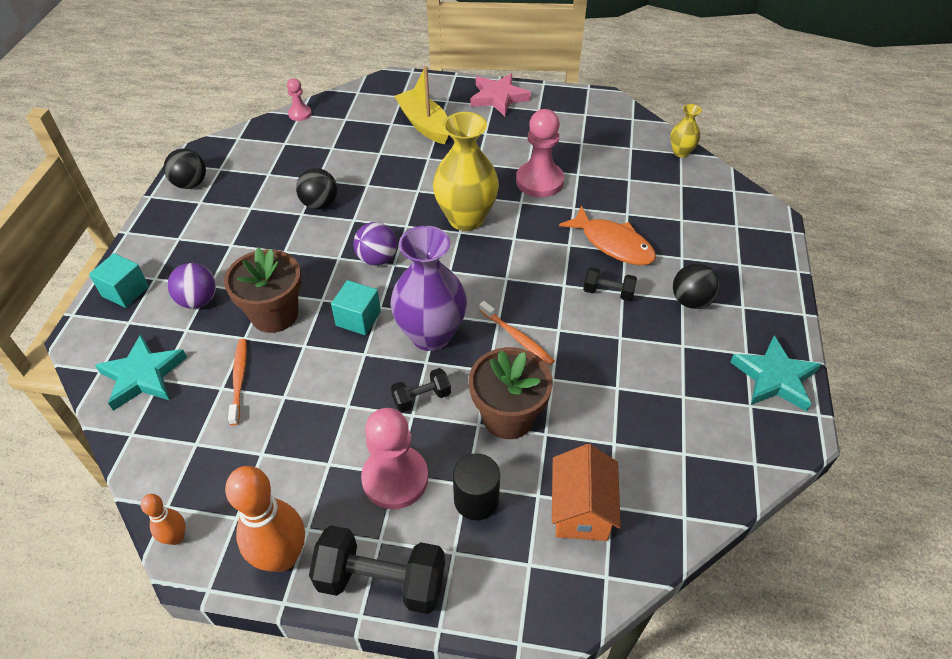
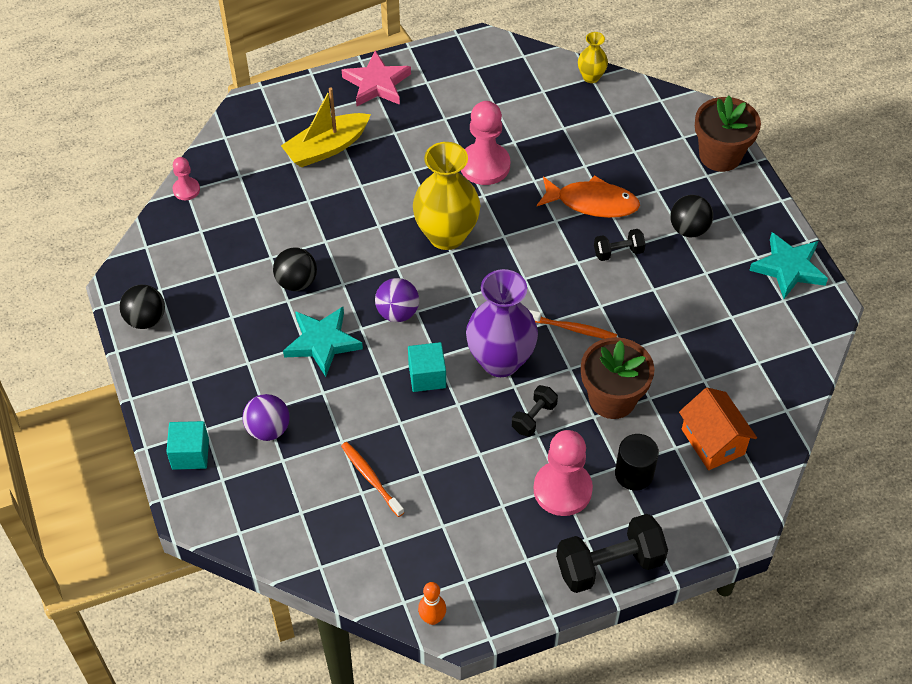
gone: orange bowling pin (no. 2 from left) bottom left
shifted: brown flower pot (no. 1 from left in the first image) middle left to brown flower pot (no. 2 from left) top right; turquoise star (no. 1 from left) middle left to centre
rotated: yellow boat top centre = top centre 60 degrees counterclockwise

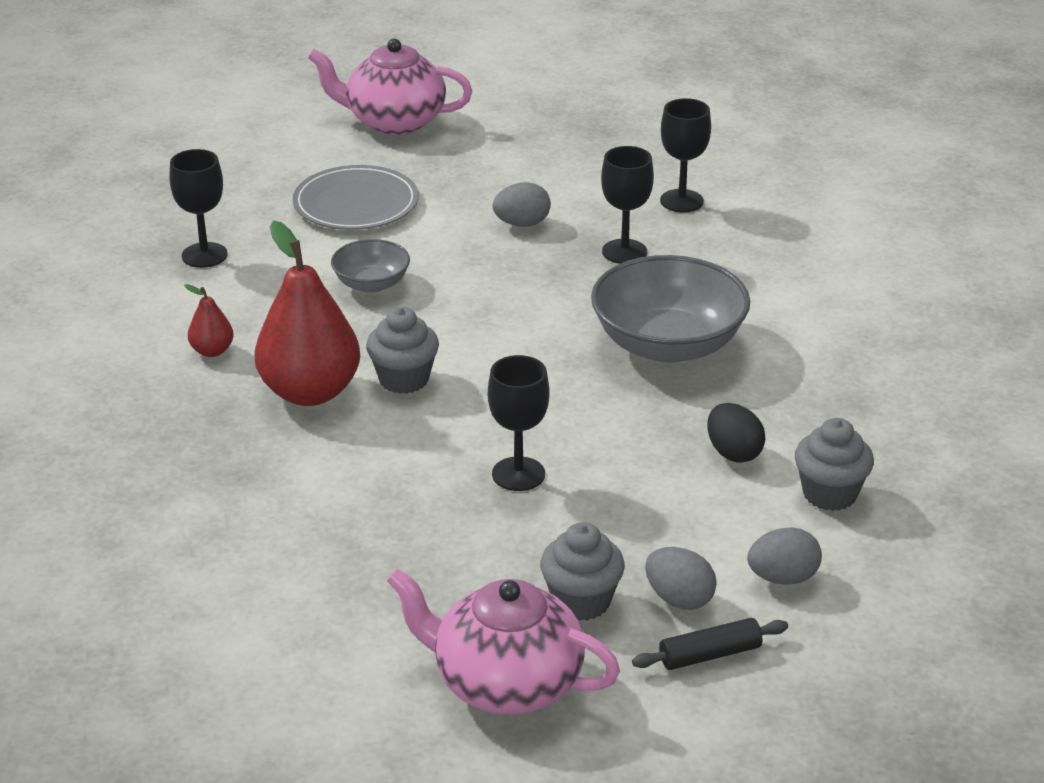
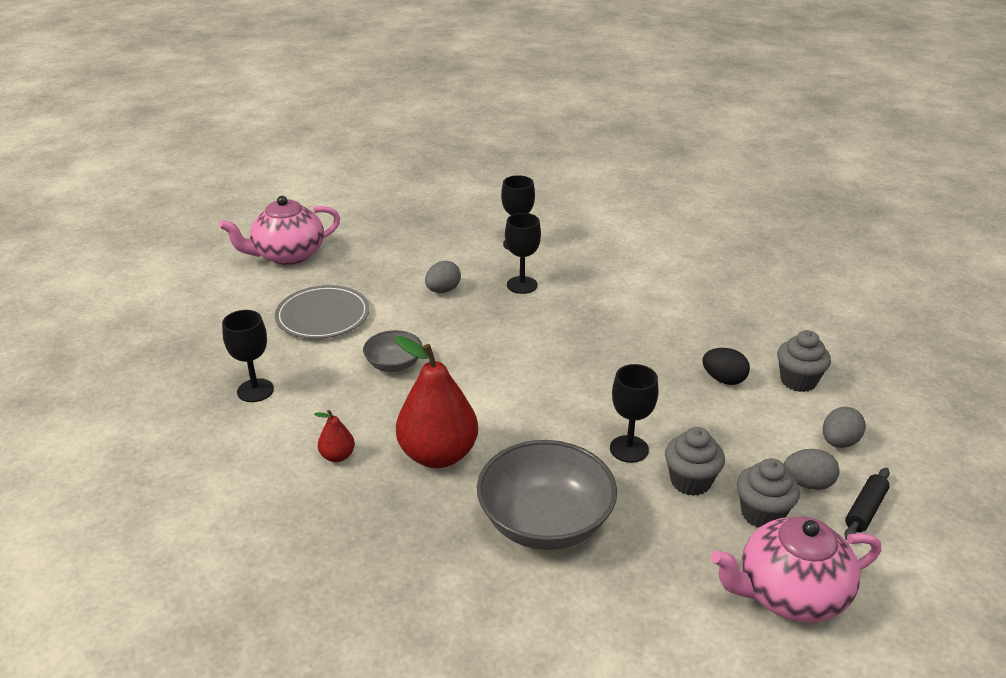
shifted: grey bowl (no. 2 from left) centre to bottom centre; grey cupcake (no. 1 from left) centre to bottom right

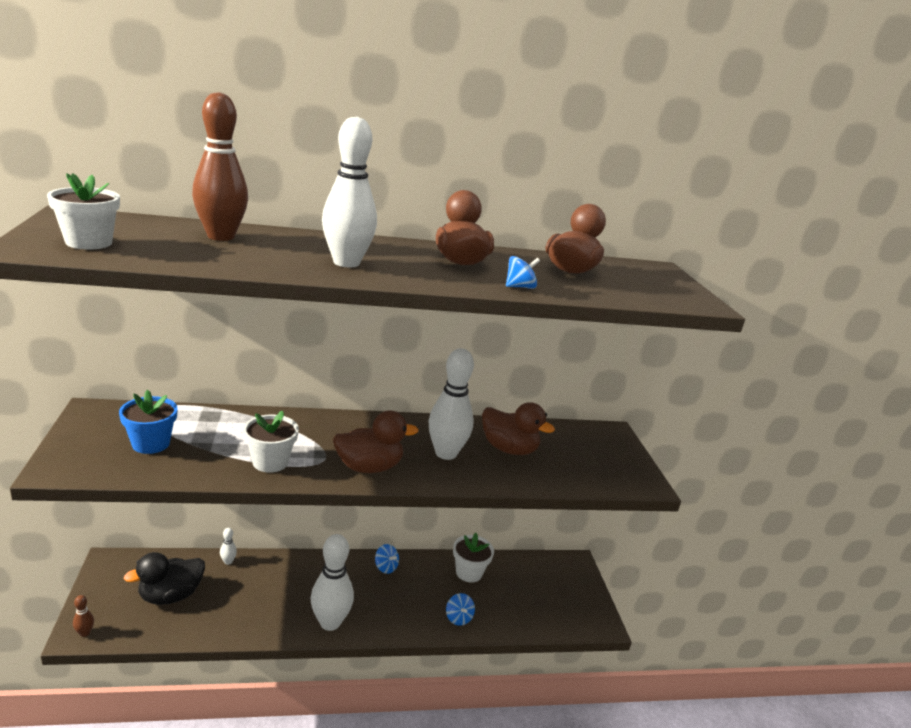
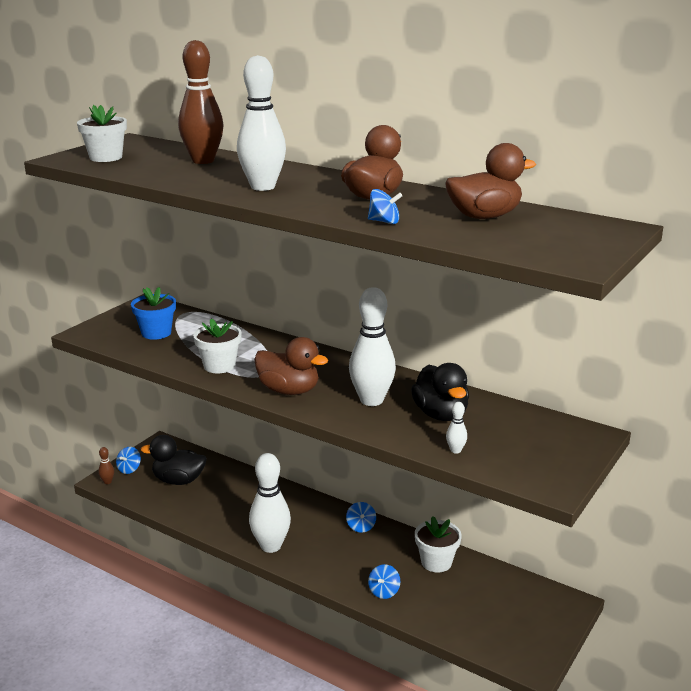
new: blue spinning top (no. 1 from left) middle left
shifted: white bowling pin (no. 1 from left in the first image) bottom left to white bowling pin (no. 4 from left) centre
repainted: brown duck (no. 3 from left) centre to black duck (no. 2 from left) centre

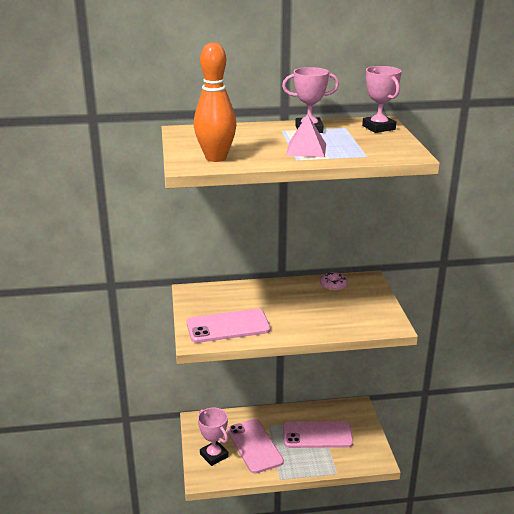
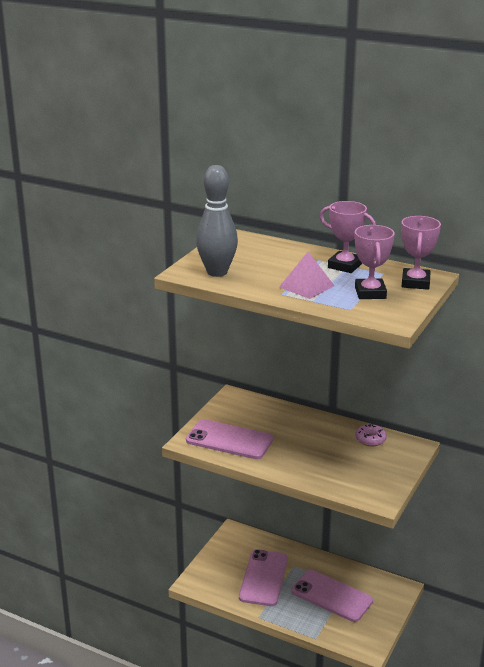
shifted: pink trophy (no. 1 from left in the first image) bottom centre to pink trophy (no. 2 from left) middle right
repainted: orange bowling pin top centre to grey bowling pin top centre

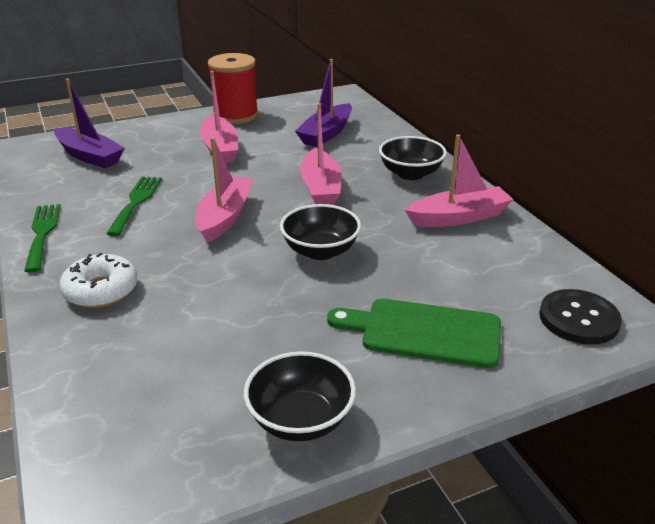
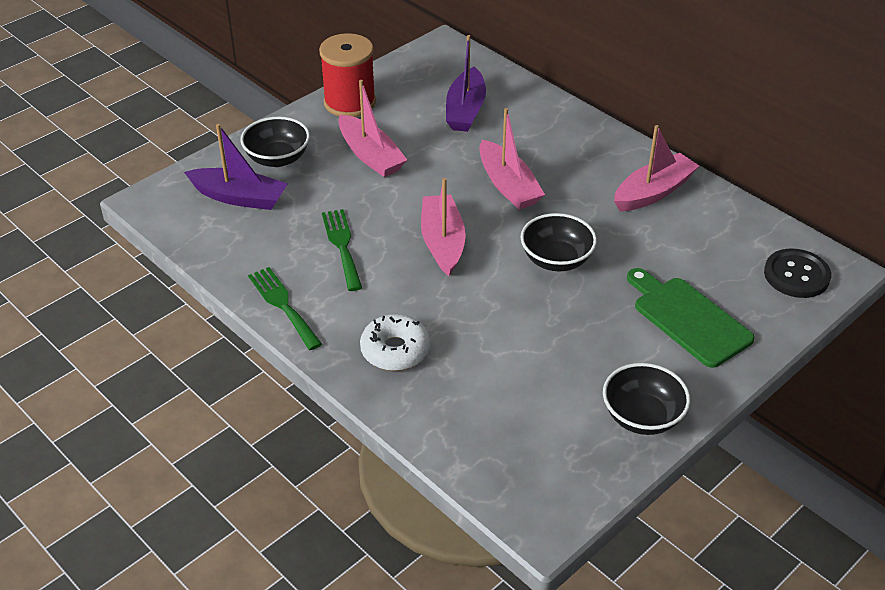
shifted: black bowl (no. 3 from left in the first image) top centre to black bowl (no. 1 from left) top left
rotated: green cutting board centre = middle right 60 degrees clockwise

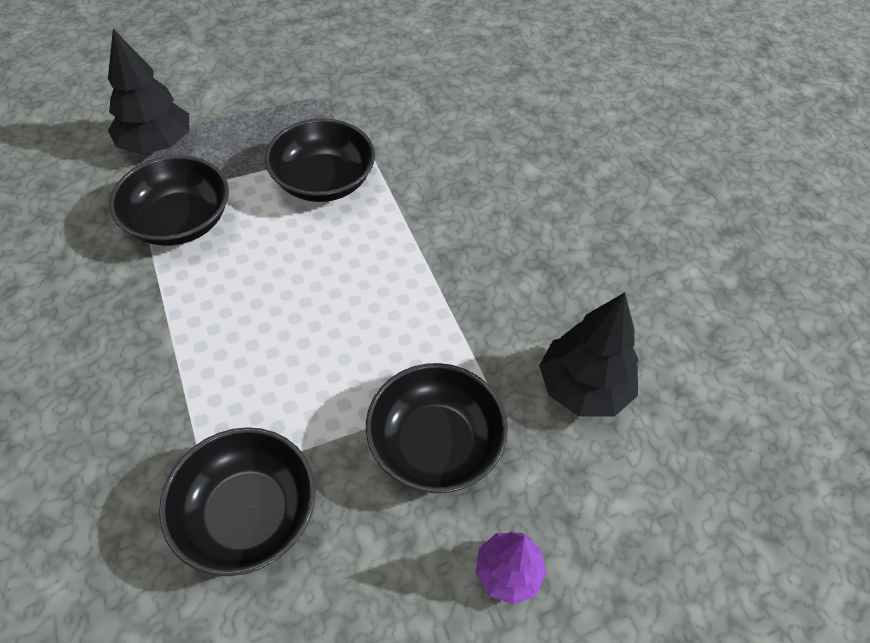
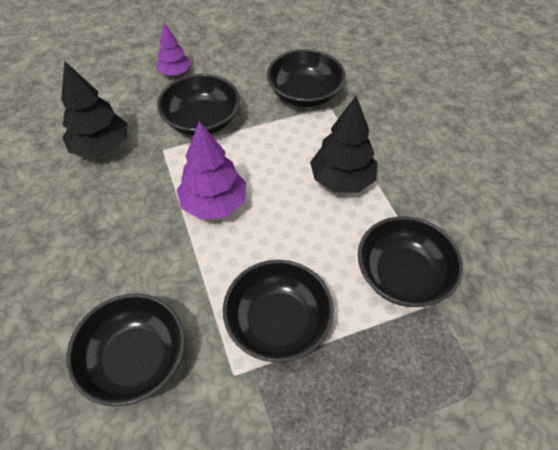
new: purple tree (no. 2 from left) centre; black bowl (no. 1 from left) bottom left
shifted: black tree (no. 1 from left in the first image) top left to black tree (no. 2 from left) top centre

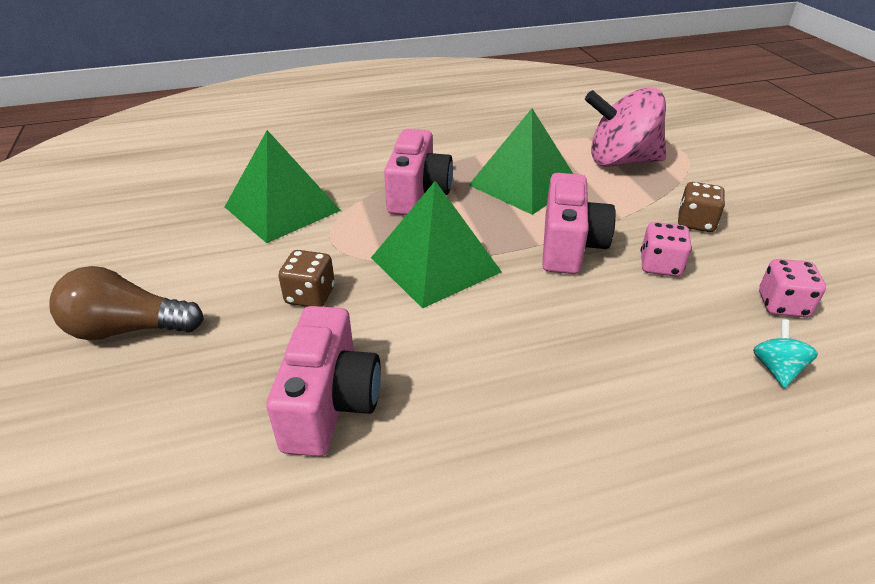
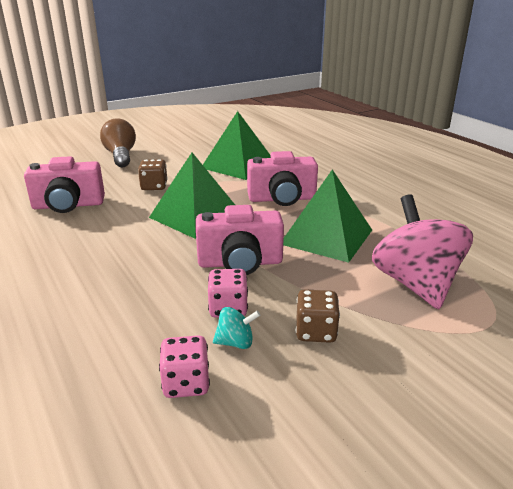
shifted: turquoise spinning top middle right to bottom centre

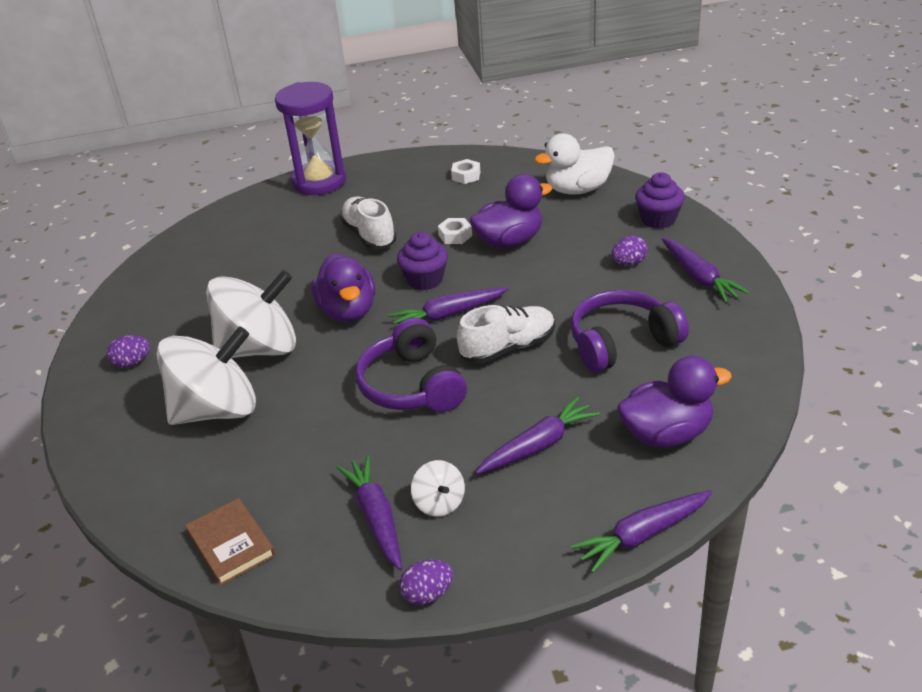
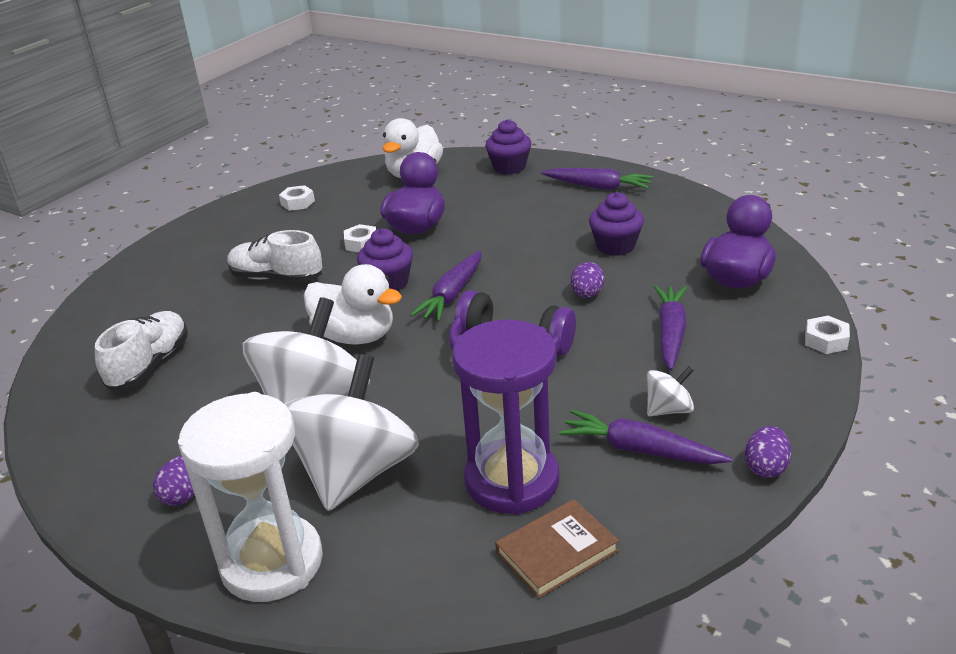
new: white hourglass bottom left
shifted: purple hourglass top centre to centre; purple egg (no. 3 from left in the first image) middle right to purple egg (no. 2 from left) centre; white shoe (no. 2 from left in the first image) centre to white shoe (no. 1 from left) middle left
swapped: purple headphones (no. 2 from left) middle right to purple cupcake (no. 3 from left) centre; purple carrot (no. 4 from left) bottom right to white nut (no. 3 from left) middle right
repainted: purple duck (no. 1 from left) centre to white duck (no. 1 from left) centre
rotated: white spinning top (no. 3 from left) bottom centre = middle right 45 degrees counterclockwise; brown book bottom left = bottom centre 45 degrees counterclockwise

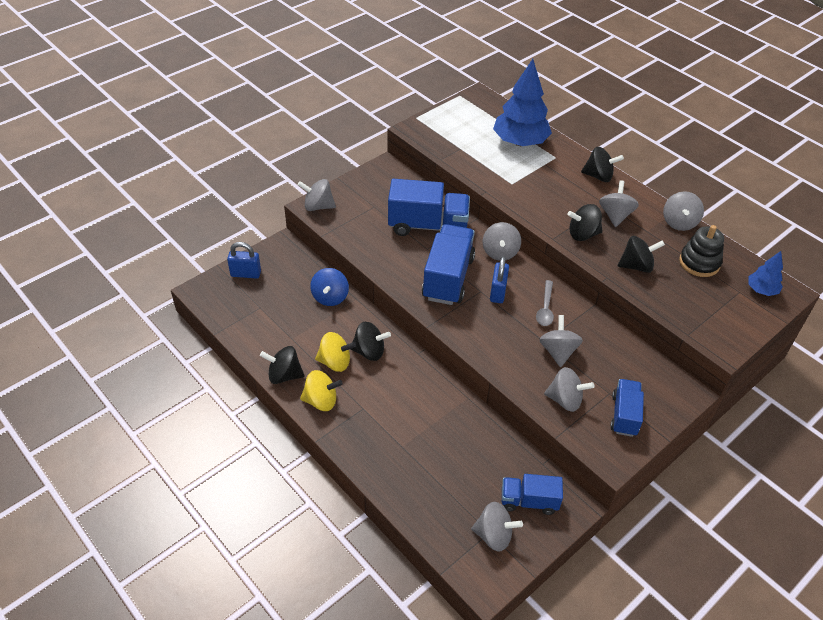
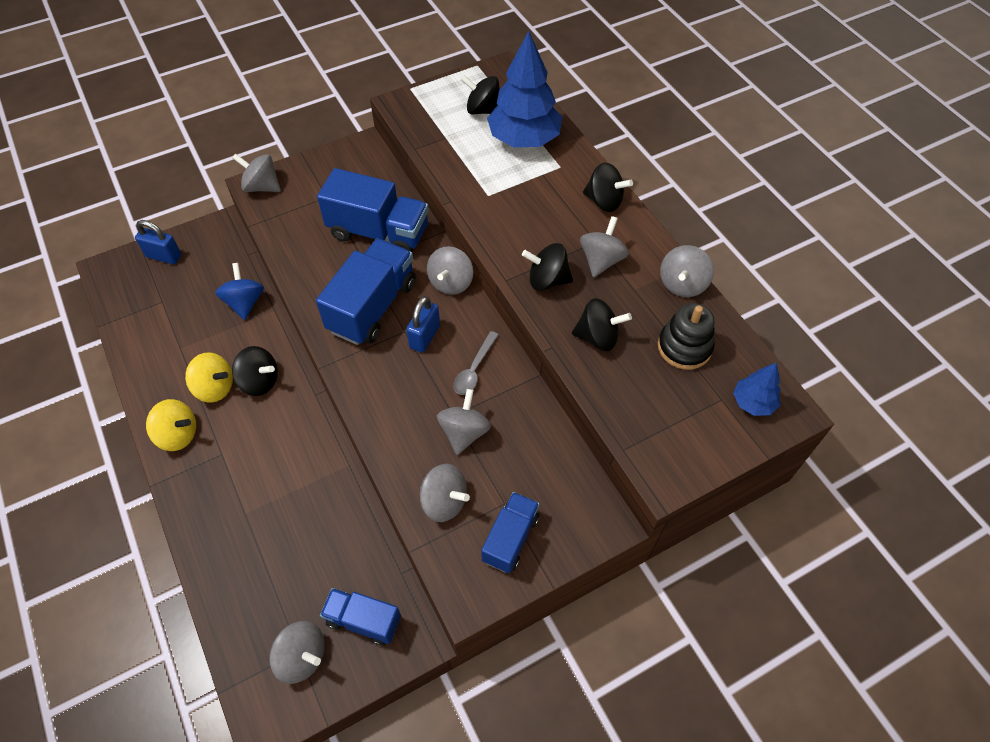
shifted: black spinning top (no. 1 from left in the first image) centre to black spinning top (no. 2 from left) top centre
rotated: blue spinning top centre = middle left 150 degrees clockwise

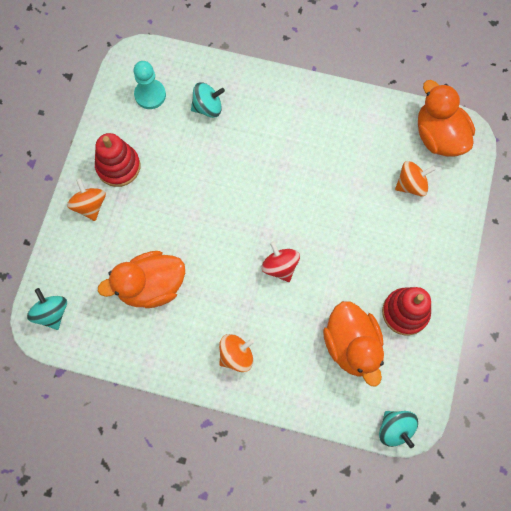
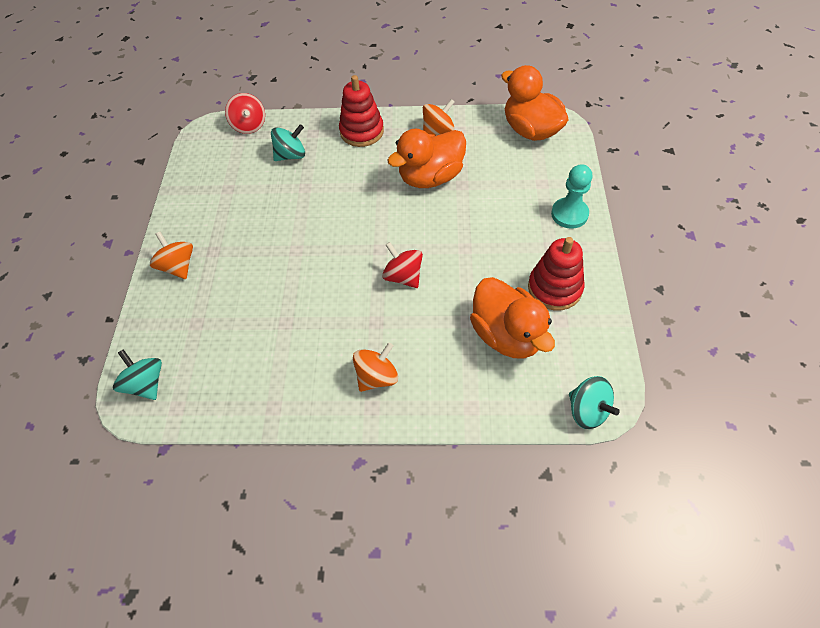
new: red spinning top (no. 1 from left) top left
shifted: turquoise pawn top left to top right; red stacking toy (no. 1 from left) top left to top centre; orange spinning top (no. 3 from left) middle right to top centre; orange duck (no. 1 from left) middle left to top centre

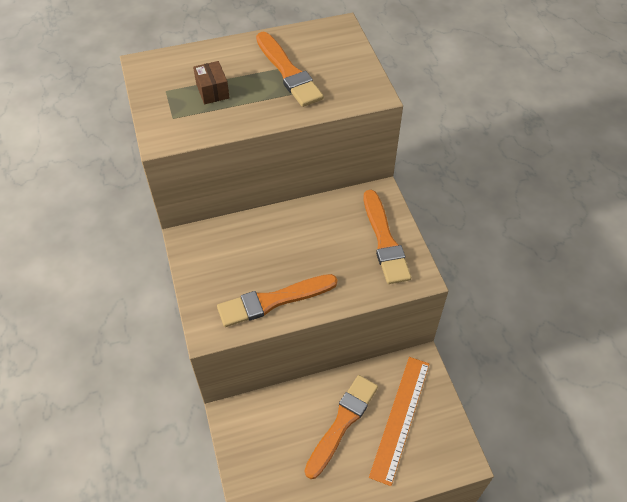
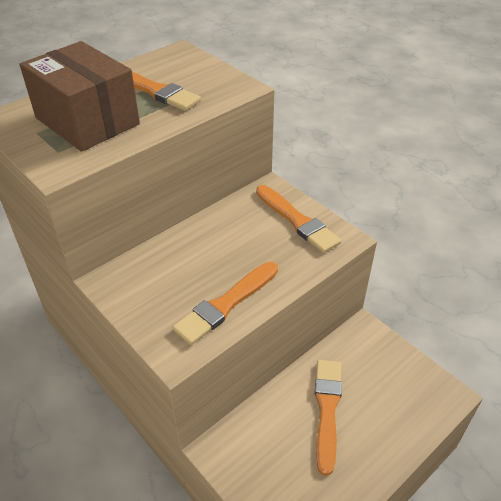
gone: orange ruler bottom centre
scaled: brown box top centre = top left x2.50

